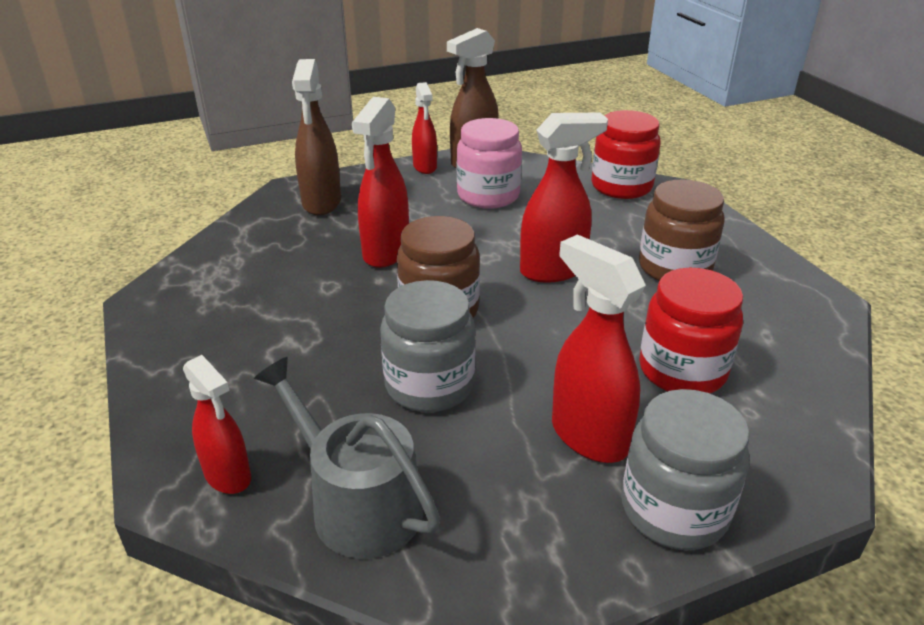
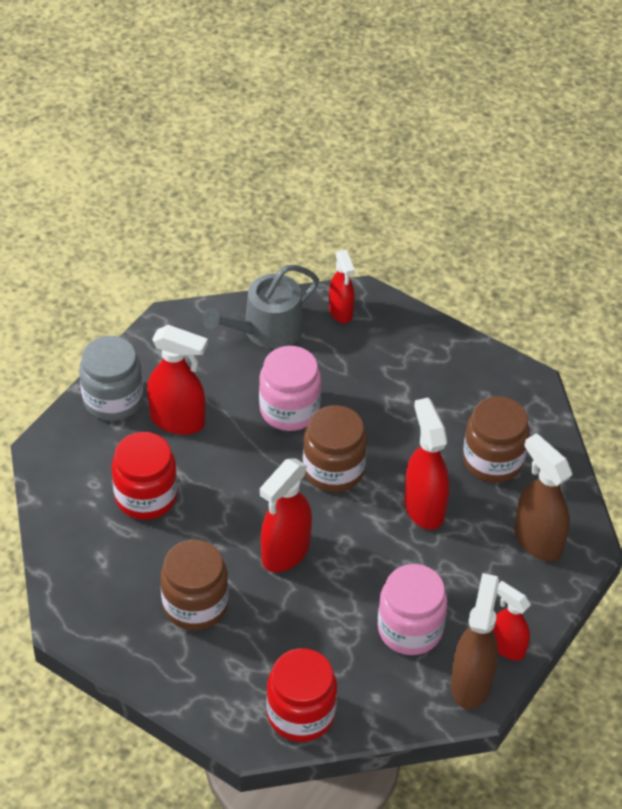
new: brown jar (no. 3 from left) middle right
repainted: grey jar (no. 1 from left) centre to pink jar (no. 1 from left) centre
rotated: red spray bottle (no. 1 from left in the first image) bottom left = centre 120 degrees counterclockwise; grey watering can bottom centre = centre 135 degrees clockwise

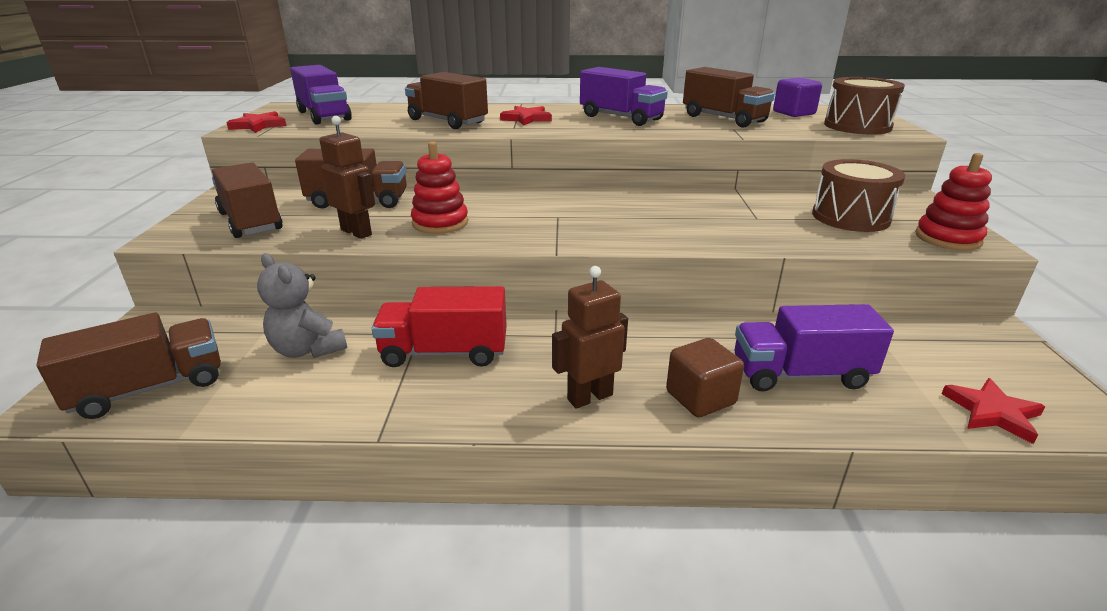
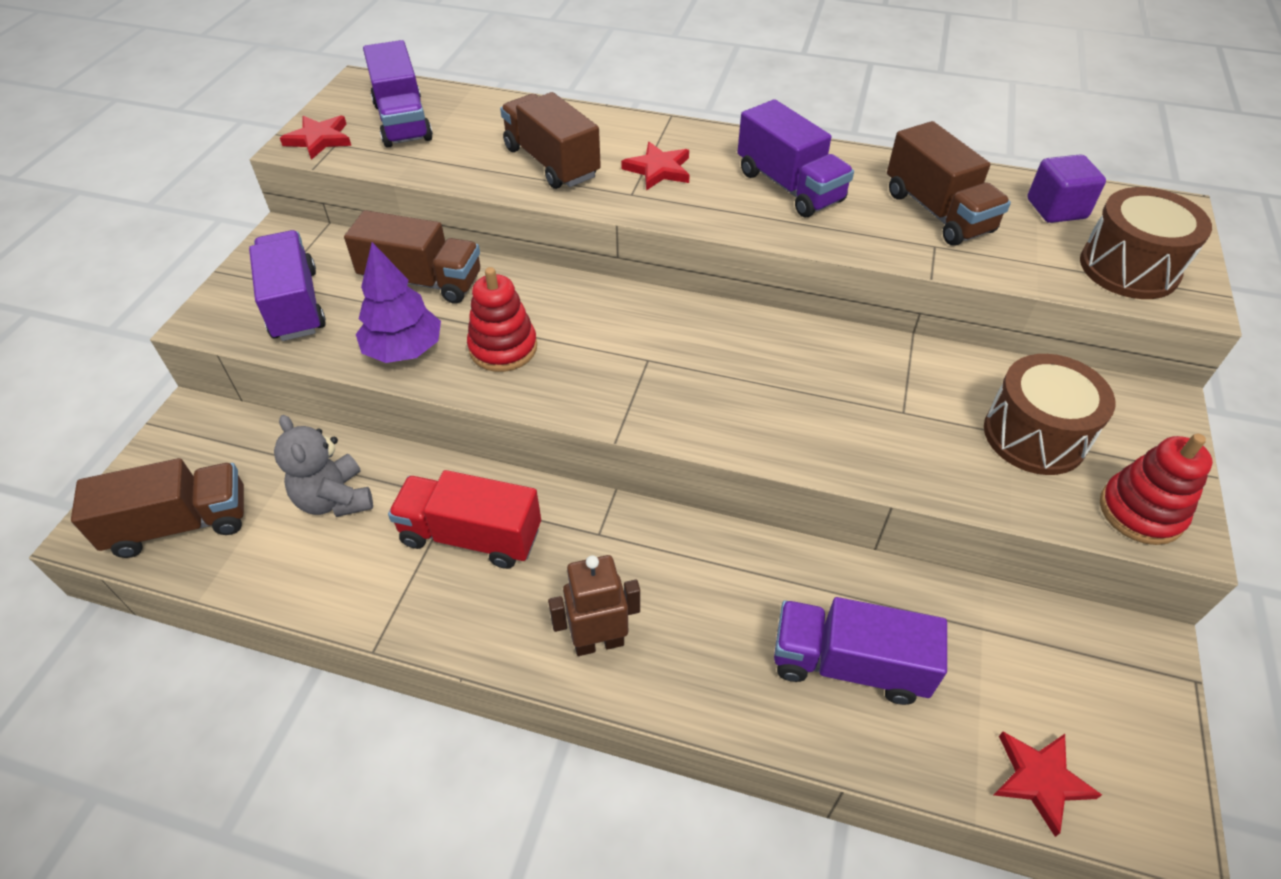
gone: brown cube centre
swapped: brown robot (no. 1 from left) top left to purple tree middle left
repainted: brown truck (no. 2 from left) top left to purple truck (no. 1 from left) top left

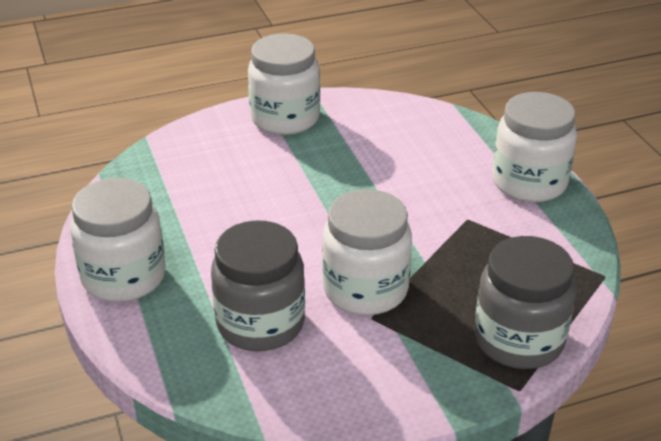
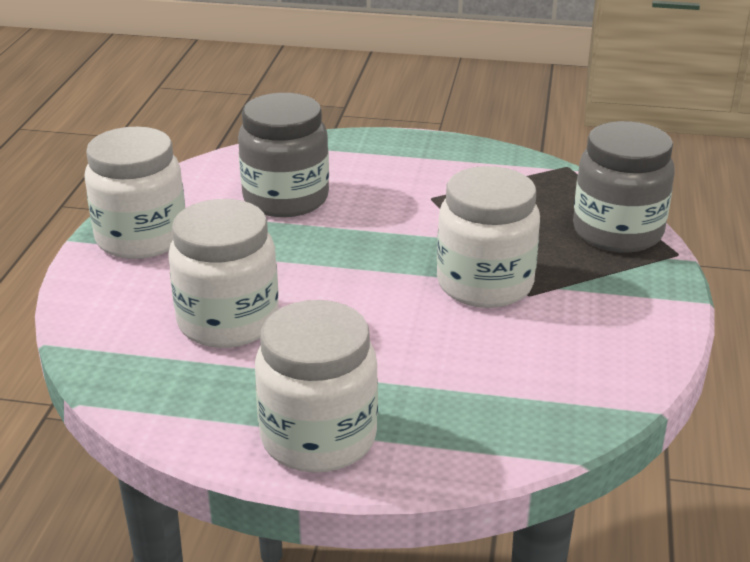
shifted: white jar (no. 4 from left in the first image) middle right to white jar (no. 2 from left) middle left; grey jar (no. 1 from left) centre to top centre

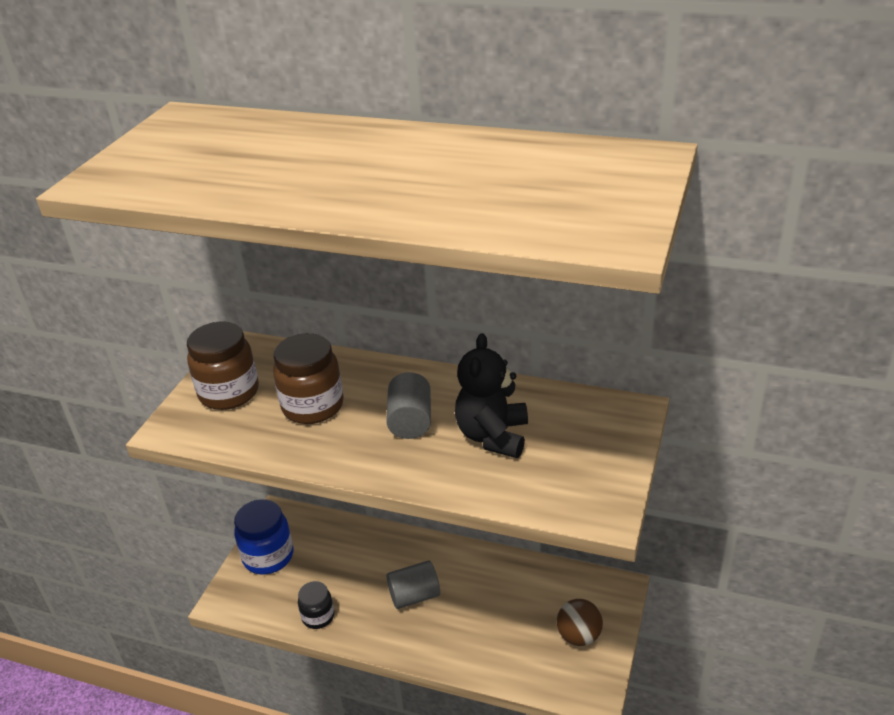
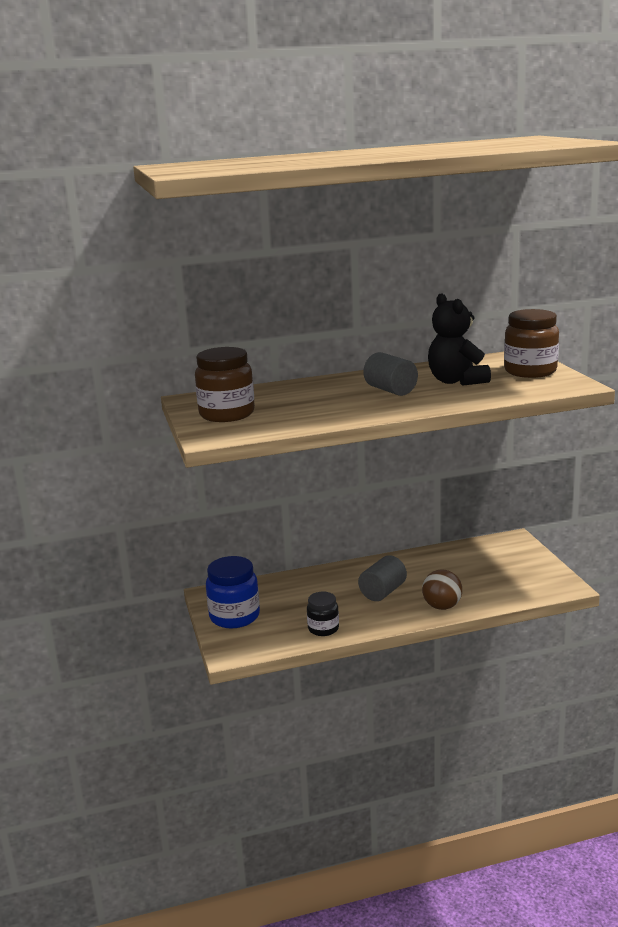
shifted: brown jar (no. 2 from left) centre to middle right; brown ball bottom centre to middle right

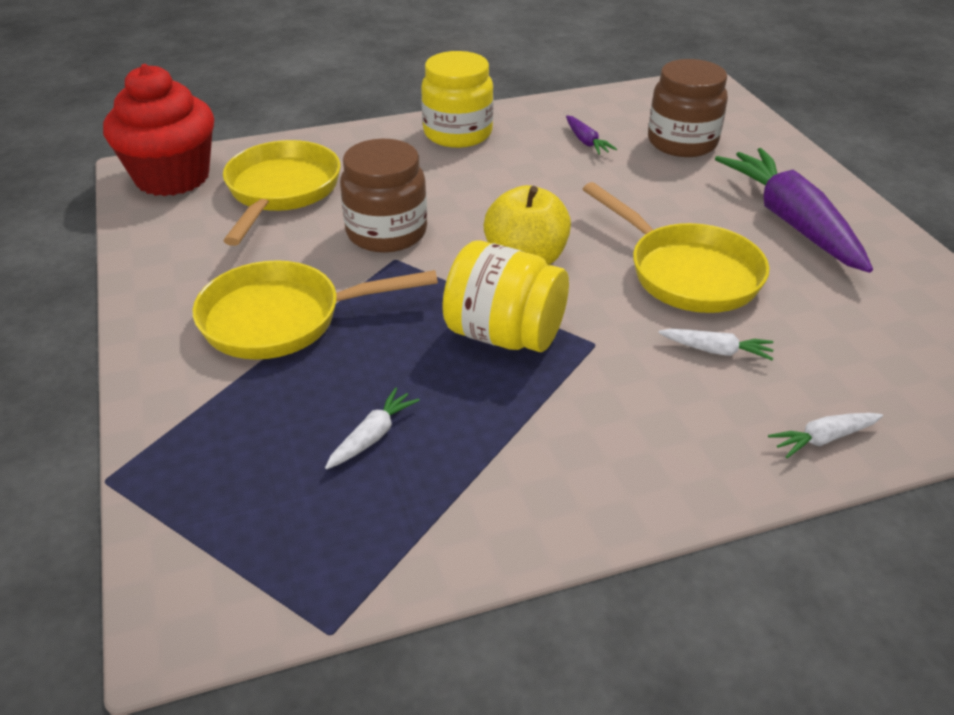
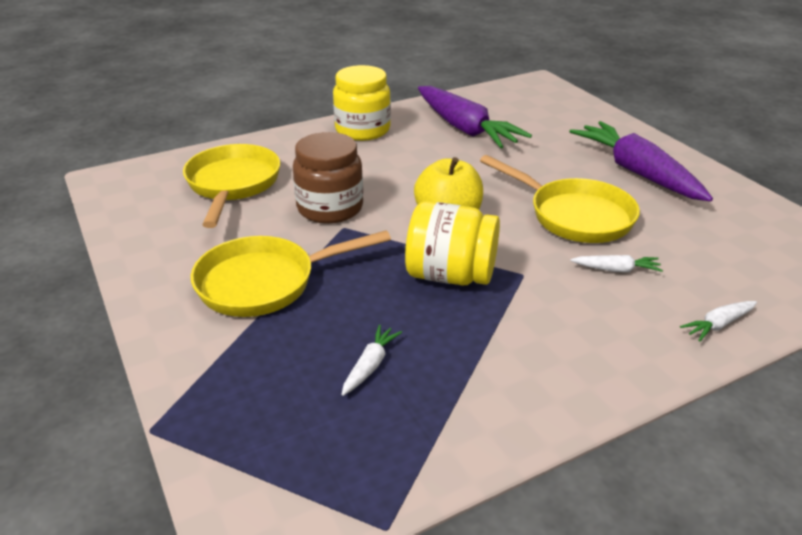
gone: brown jar (no. 2 from left) top right; red cupcake top left
scaled: purple carrot (no. 1 from left) top centre = top centre x2.38

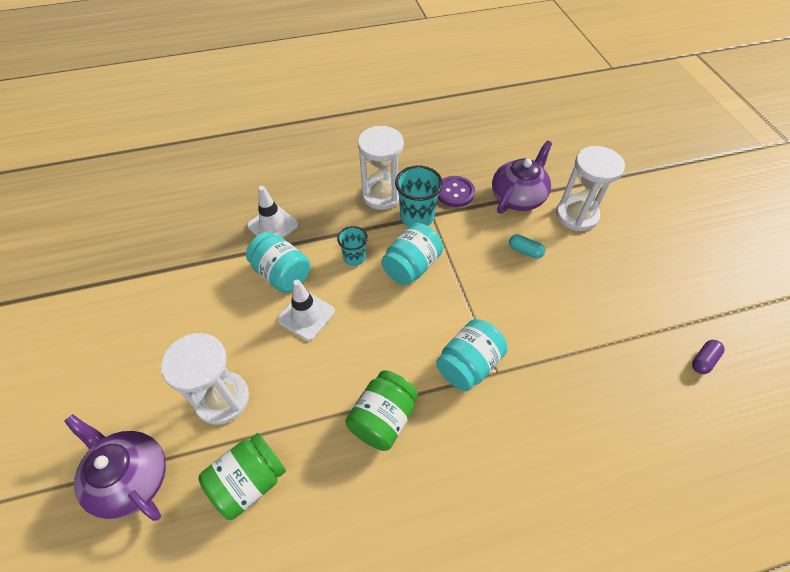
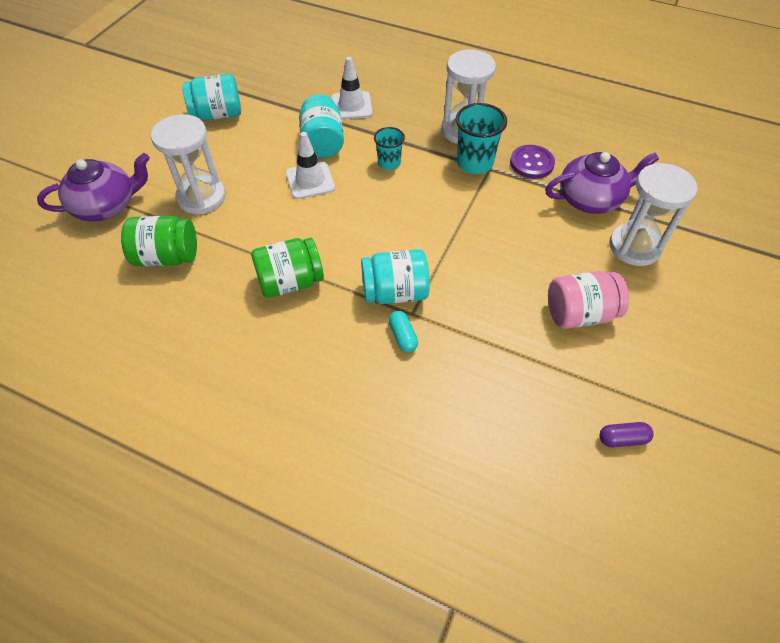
new: pink jar middle right
shifted: turquoise jar (no. 2 from left in the first image) centre to turquoise jar (no. 1 from left) top left; turquoise capsule middle right to centre
rotated: purple teapot (no. 1 from left) bottom left = top left 75 degrees clockwise

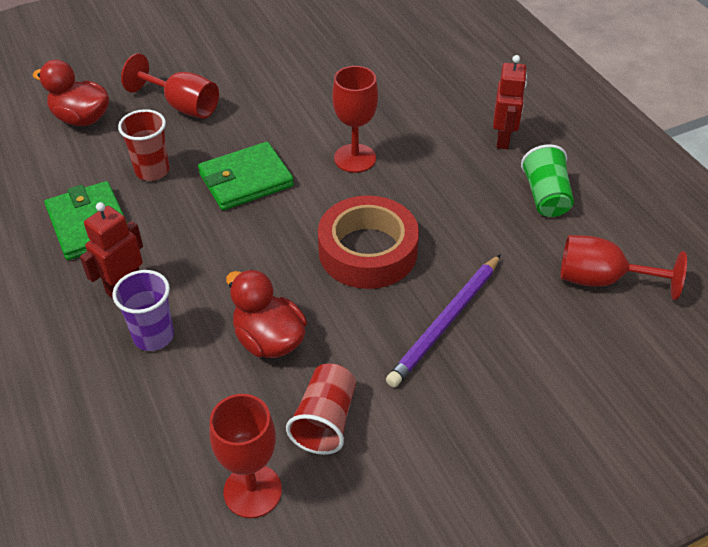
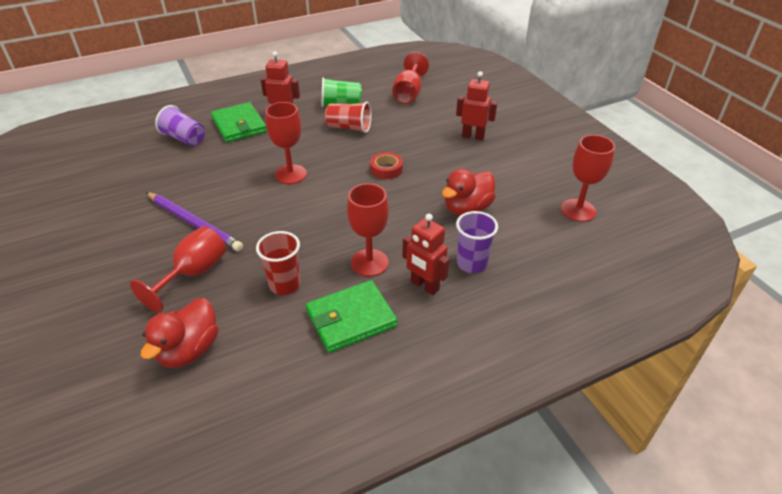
new: red robot (no. 3 from left) top centre; purple cup (no. 1 from left) top left; red goblet (no. 3 from left) centre
shifted: green wallet (no. 2 from left in the first image) top centre to green wallet (no. 1 from left) top left; purple pencil centre to middle left; red cup (no. 2 from left) bottom centre to top centre
scaled: red tape centre = centre x0.49

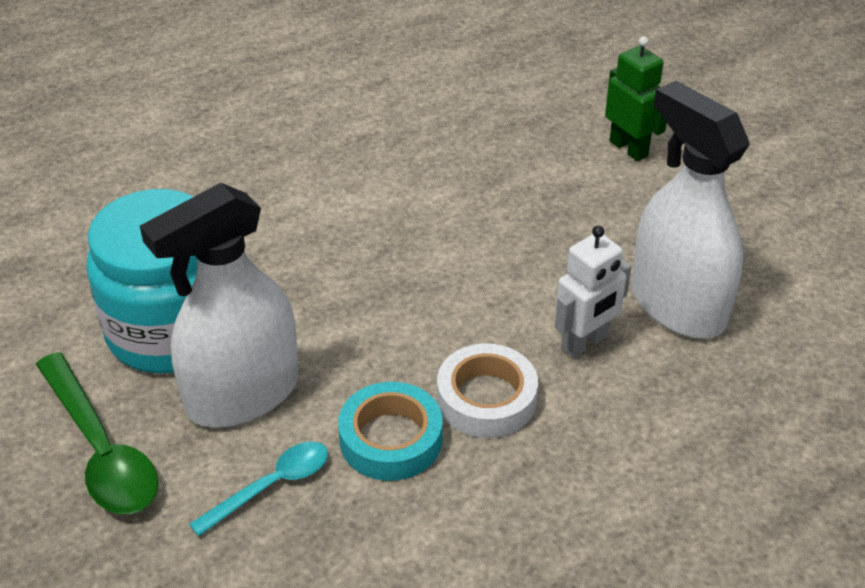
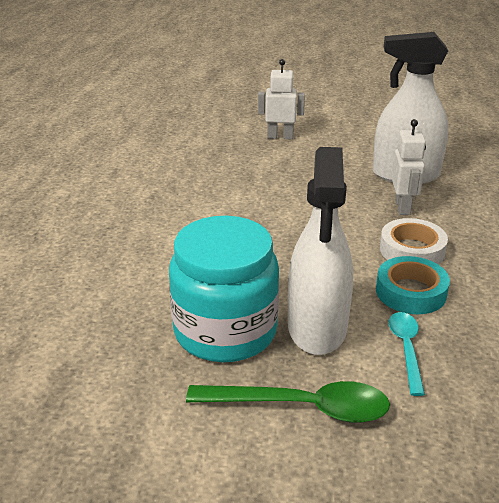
repainted: green robot top right to white robot (no. 1 from left) top centre

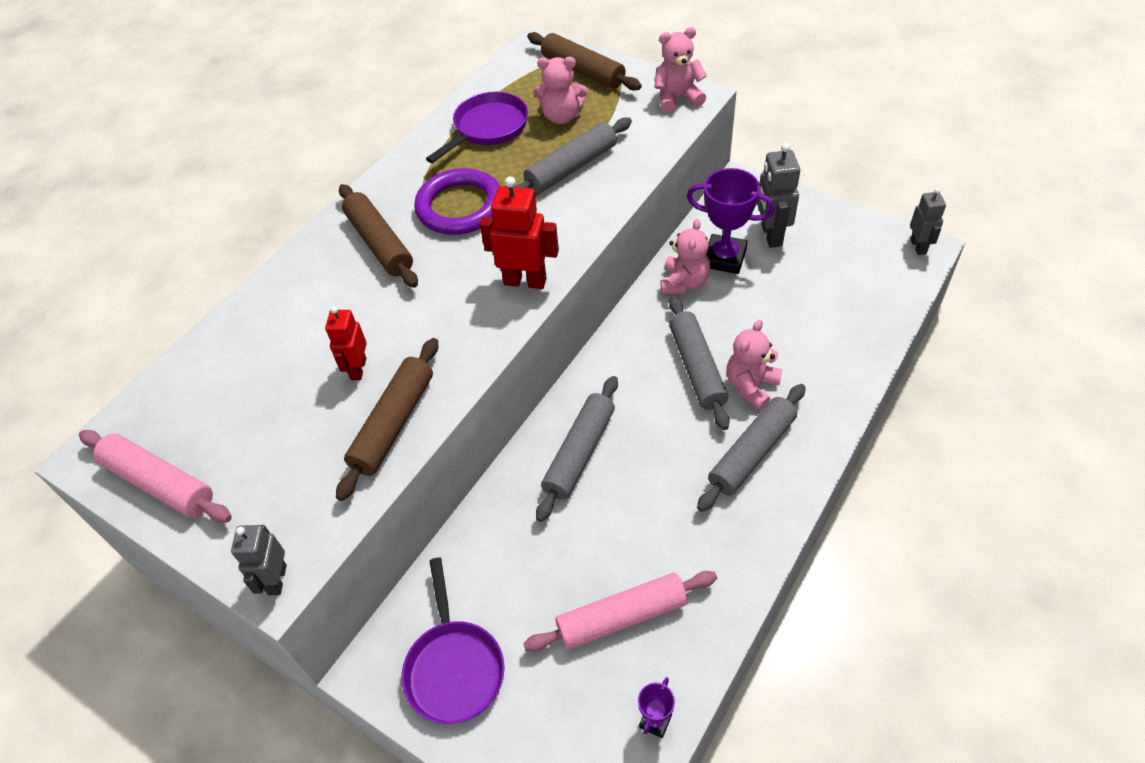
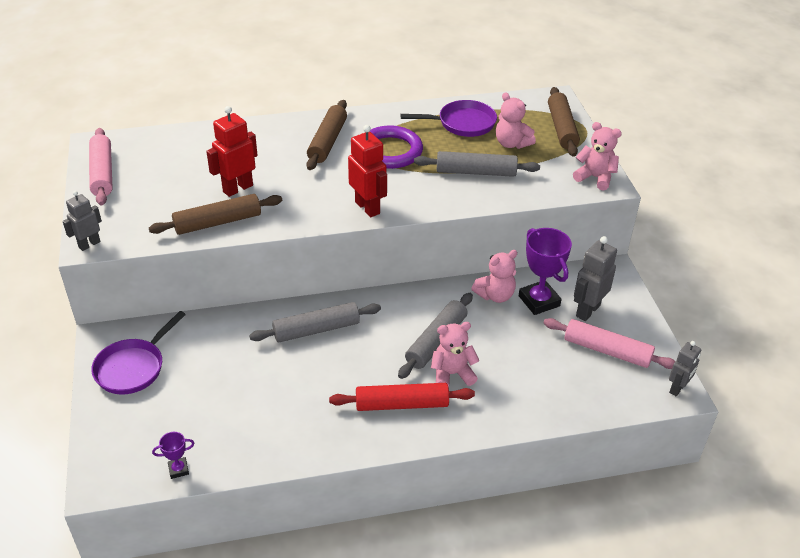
shifted: pink rolling pin (no. 2 from left) bottom centre to middle right
repainted: grey rolling pin (no. 4 from left) centre to red rolling pin bottom centre
scaled: red robot (no. 1 from left) middle left = top left x1.53

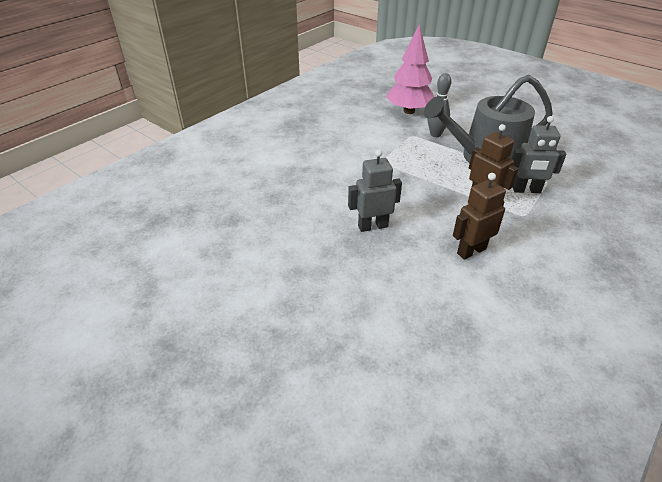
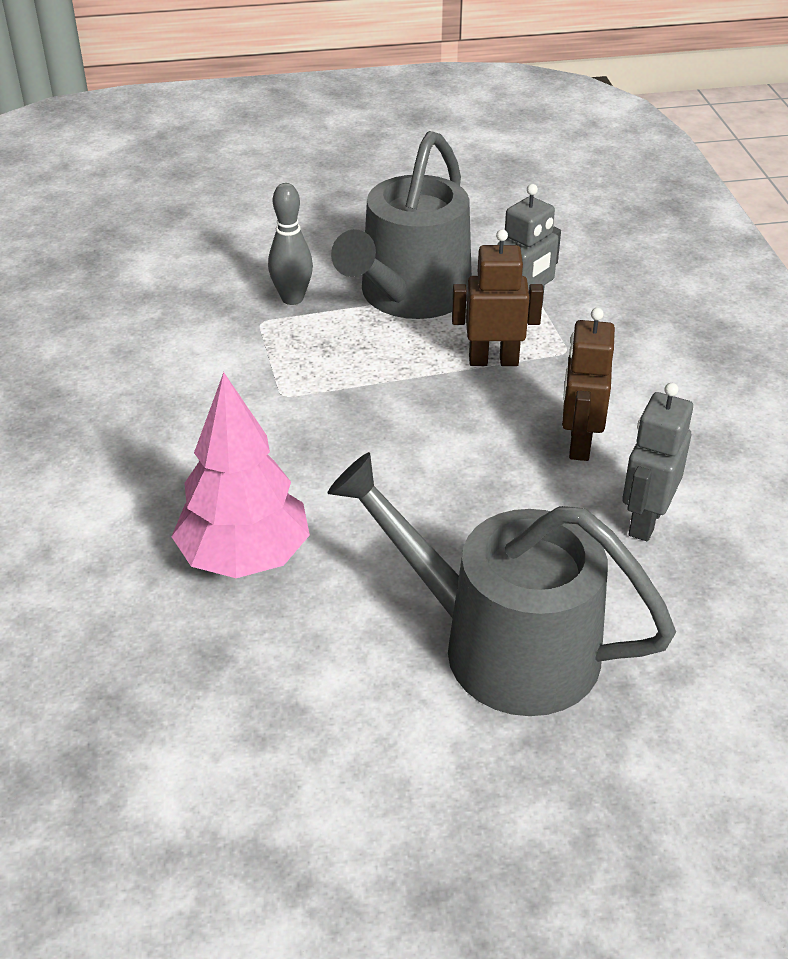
new: grey watering can (no. 2 from left) centre
shifted: pink tree top centre to middle left; grey robot (no. 1 from left in the first image) centre to grey robot (no. 2 from left) middle right

